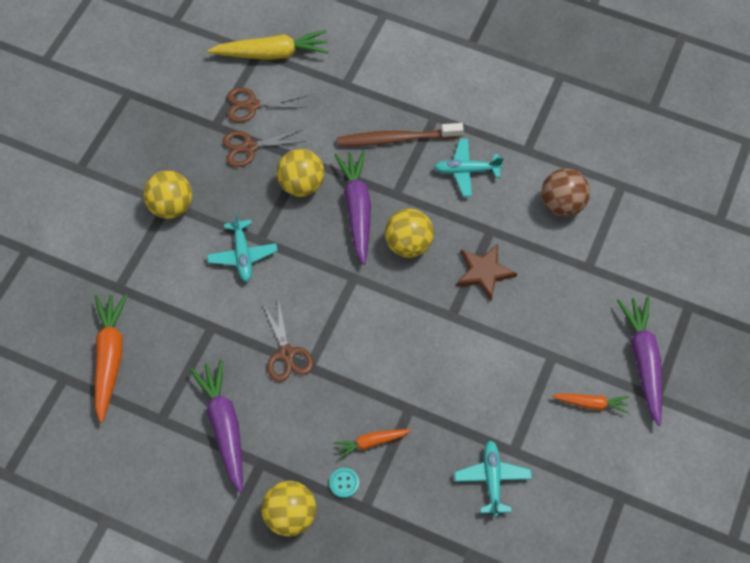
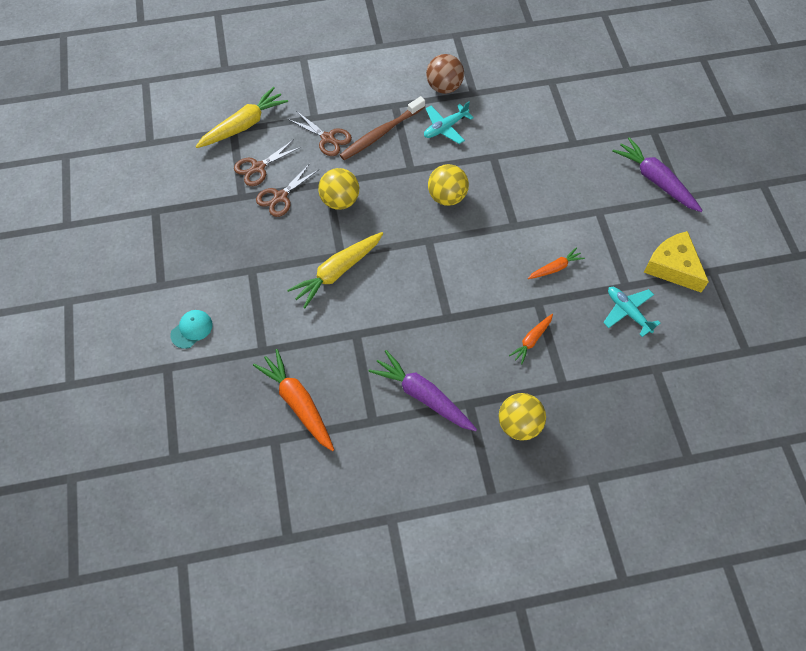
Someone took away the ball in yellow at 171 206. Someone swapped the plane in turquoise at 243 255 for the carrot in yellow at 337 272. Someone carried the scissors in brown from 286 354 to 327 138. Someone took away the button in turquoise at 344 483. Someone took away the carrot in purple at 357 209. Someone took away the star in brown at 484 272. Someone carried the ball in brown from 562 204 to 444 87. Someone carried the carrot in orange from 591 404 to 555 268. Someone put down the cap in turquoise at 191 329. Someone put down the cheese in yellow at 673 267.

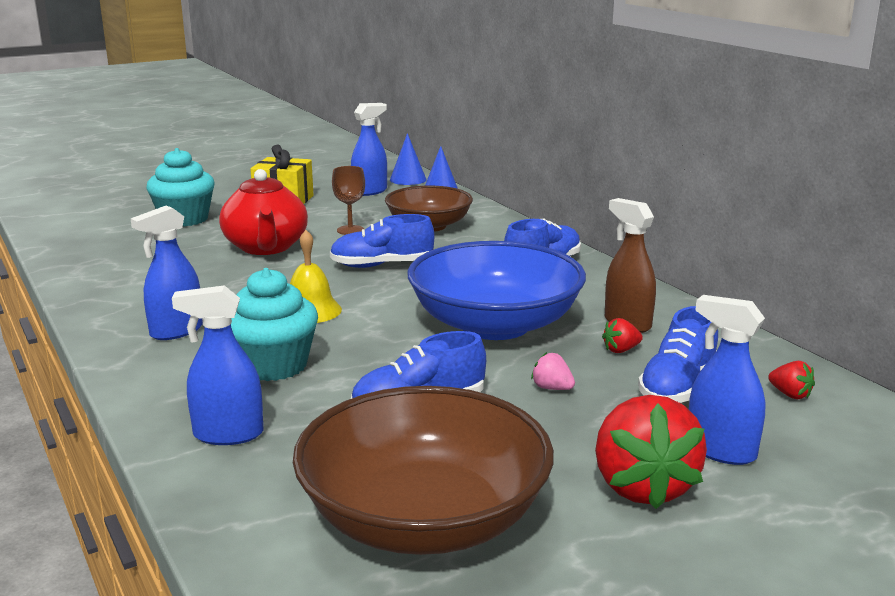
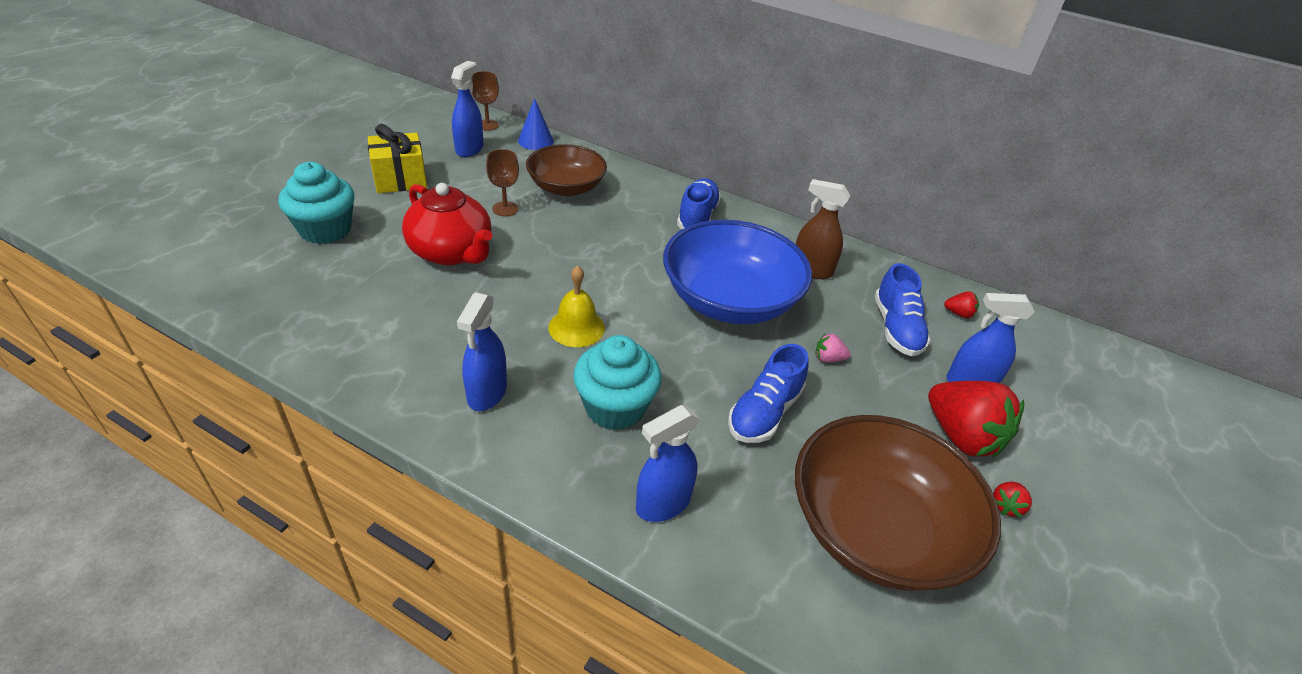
Someone took away the shoe in blue at 382 265. Someone swapped the cone in blue at 408 179 for the goblet in brown at 487 125. Someone carried the strawberry in red from 621 350 to 1006 506.

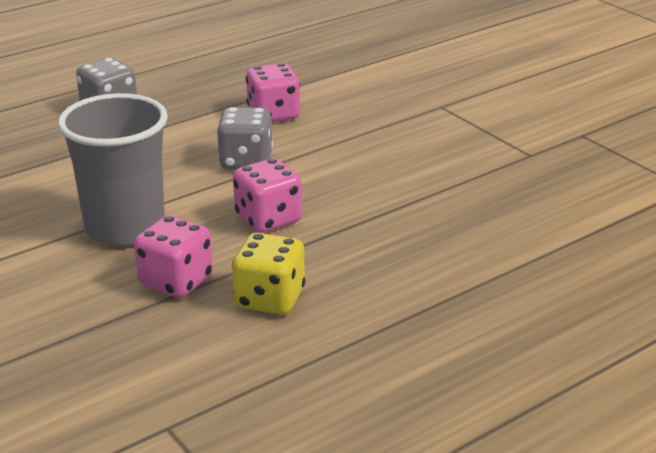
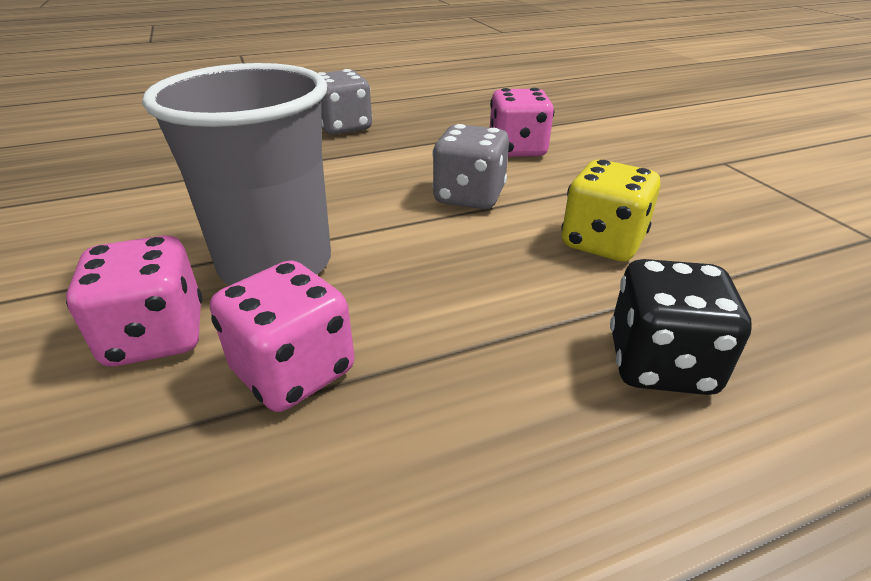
Someone carried the dice in yellow from 269 299 to 602 242. Someone carried the dice in pink from 268 219 to 156 337. Someone put down the dice in black at 660 363.

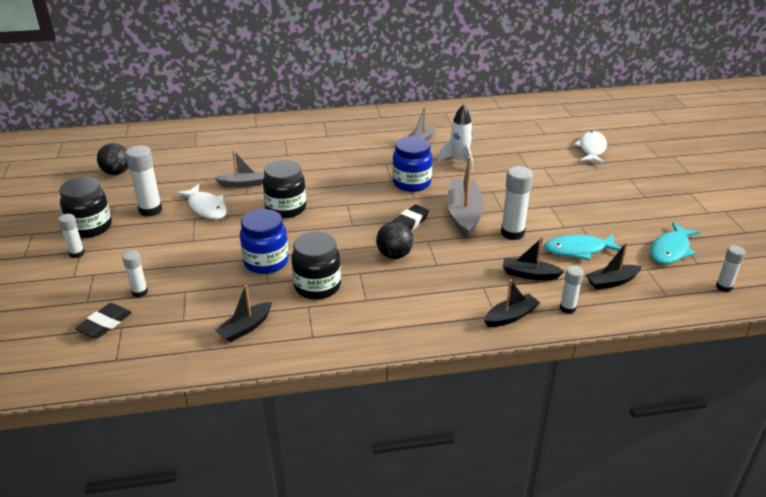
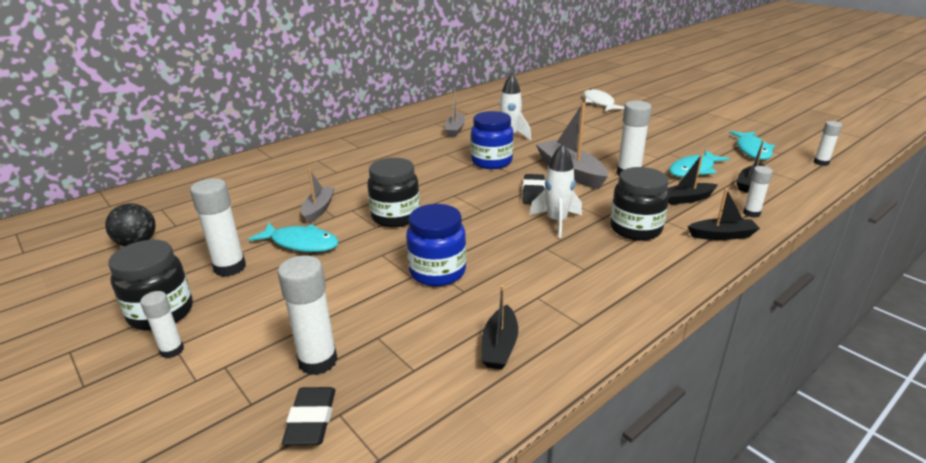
Someone scaled the glue stick in white at 140 292 by 1.68. Someone repainted the fish in white at 206 208, which became the fish in turquoise at 301 243. Someone rotated the boat in grey at 243 184 by 45 degrees counterclockwise. Someone carried the jar in black from 317 286 to 635 229. Someone swapped the ball in black at 394 255 for the rocket in white at 556 222. Someone rotated the boat in black at 510 316 by 60 degrees clockwise.

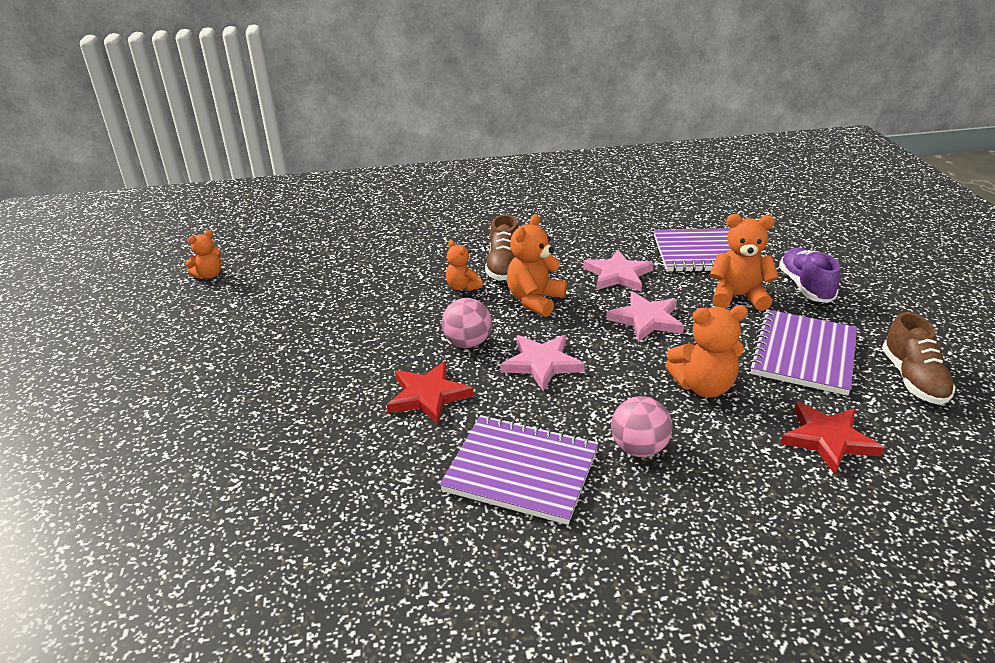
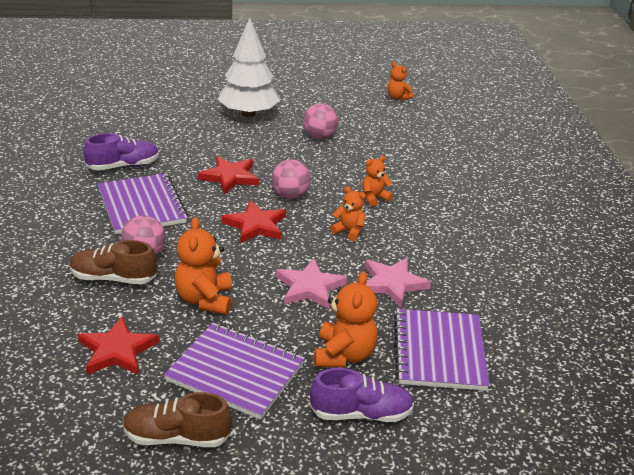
Someone rotated the notebook in purple at 521 470 by 45 degrees counterclockwise. Someone carried the shoe in brown from 503 266 to 113 278. Someone repainted the star in pink at 541 363, which became the star in red at 256 225. Someone scaled the teddy bear in orange at 535 300 by 0.61. Someone put down the shoe in purple at 123 166. Someone put down the tree in white at 248 114. Someone put down the ball in pink at 319 136.

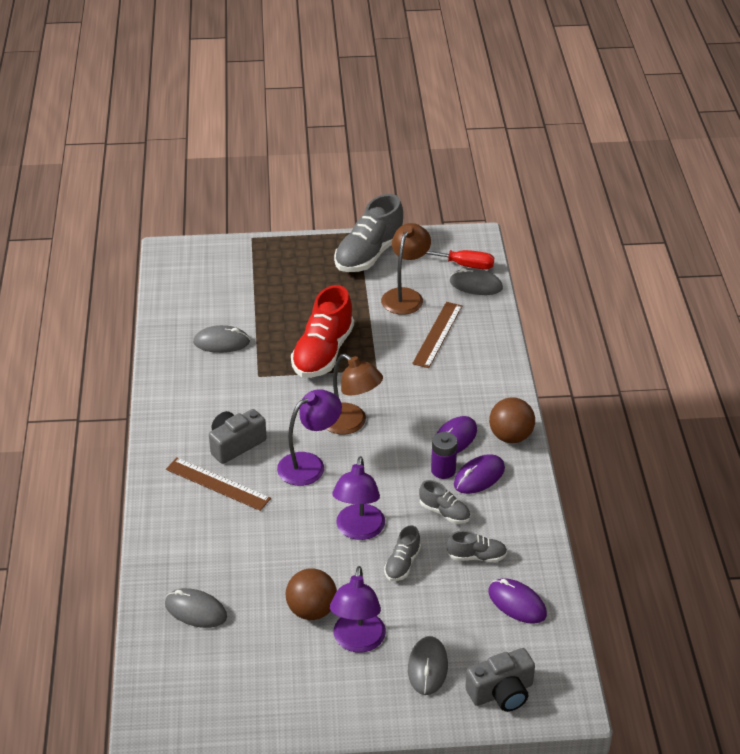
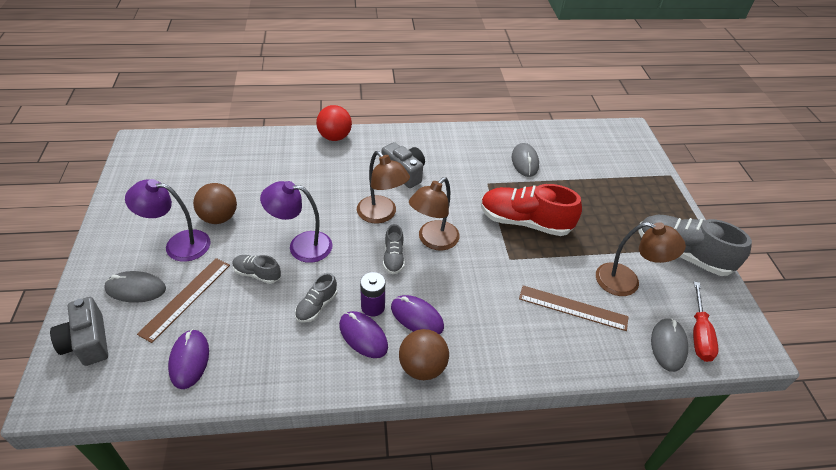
Someone took away the mouse in grey at 196 610. Someone carried the ruler in brown from 217 484 to 185 298. Someone repainted the lamp in purple at 309 464, which became the lamp in brown at 381 215. Someone carried the shoe in grey from 476 556 to 393 258. Someone rotated the mouse in purple at 517 603 by 45 degrees counterclockwise. Someone put down the ball in red at 335 137.

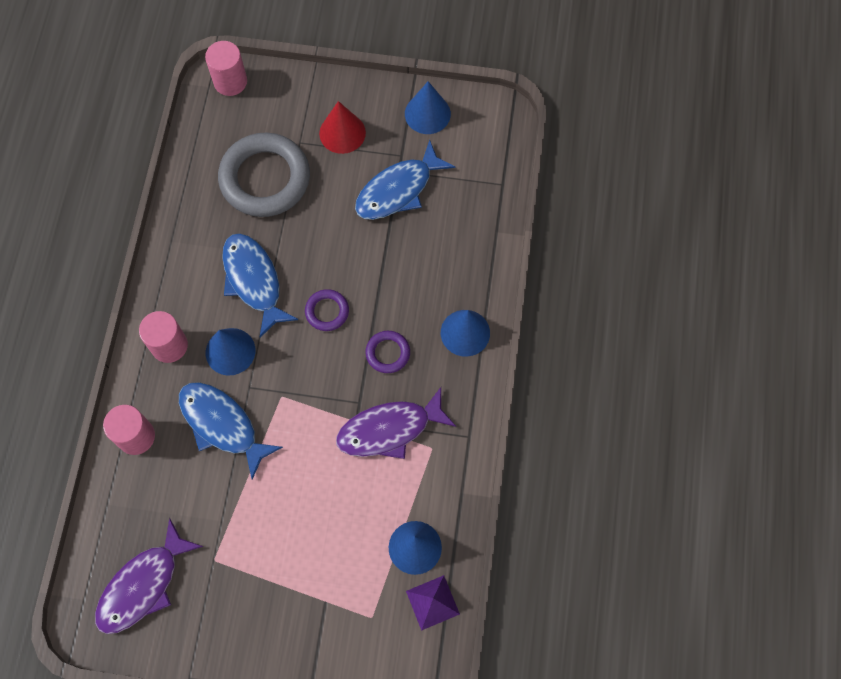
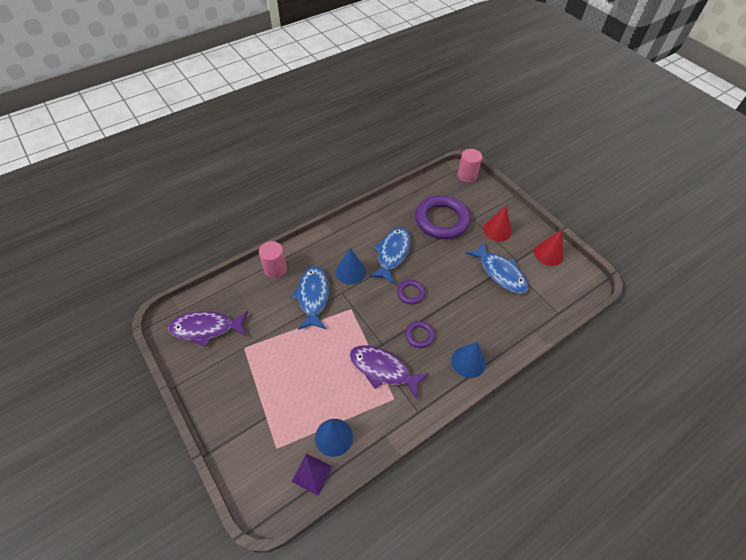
Someone took away the cylinder in pink at 169 345. Someone repainted the ring in grey at 265 179, which became the ring in purple at 442 220. Someone rotated the fish in blue at 398 190 by 135 degrees counterclockwise. Someone repainted the cone in blue at 427 114, which became the cone in red at 548 254.

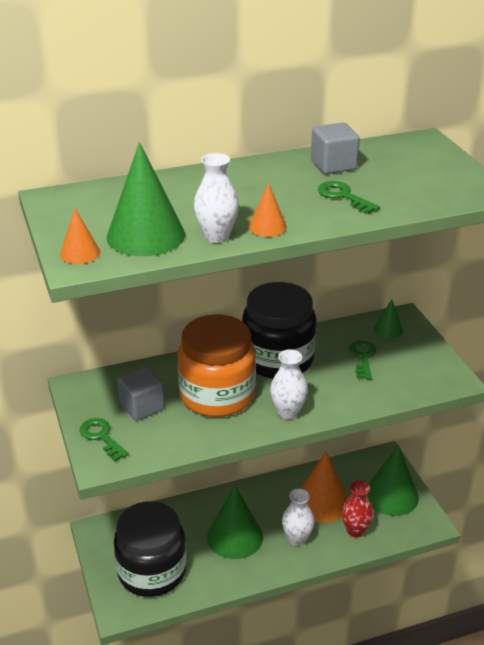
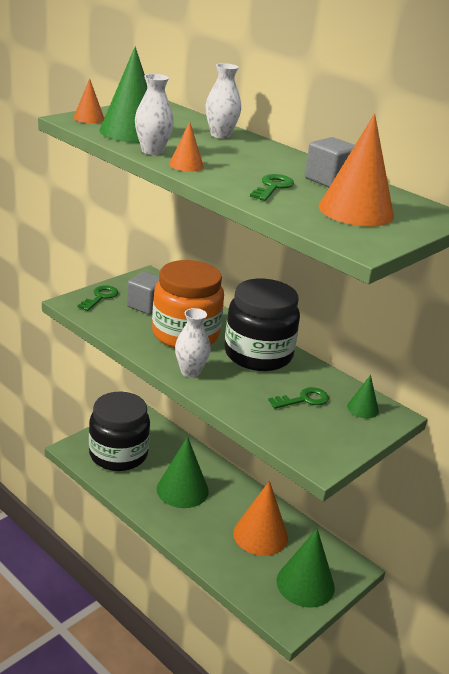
Someone carried the vase in white from 297 538 to 220 135. Someone took away the vase in red at 355 530. Someone put down the cone in orange at 356 211.

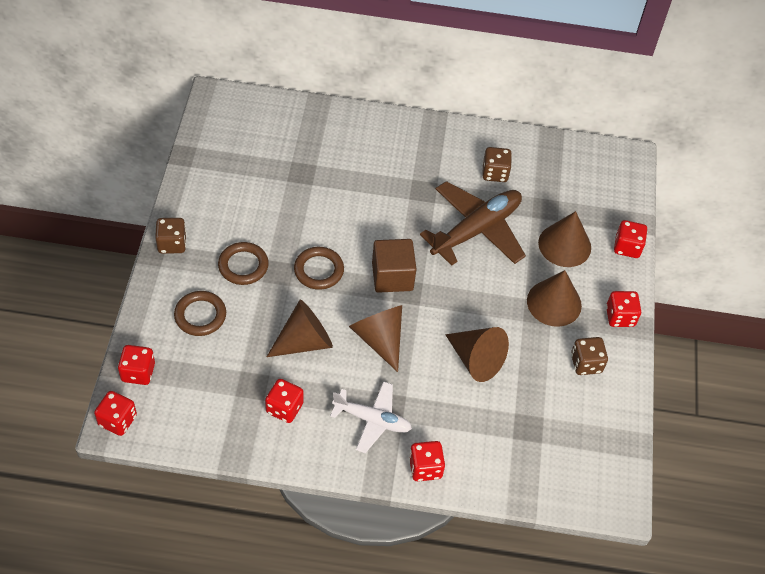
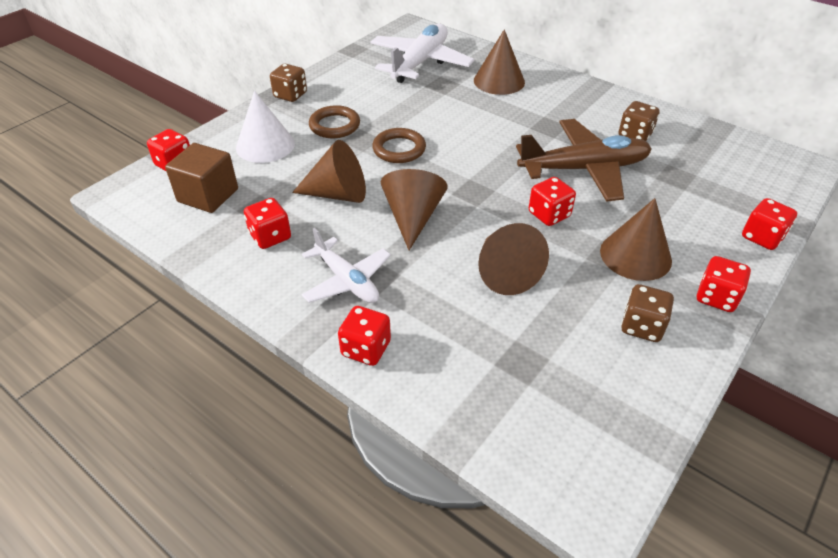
Someone carried the dice in red from 117 420 to 549 214. Someone swapped the ring in brown at 200 315 for the cone in white at 265 145. Someone carried the cube in brown from 392 276 to 208 195. Someone carried the cone in brown from 564 245 to 499 81. Someone put down the plane in white at 420 63.

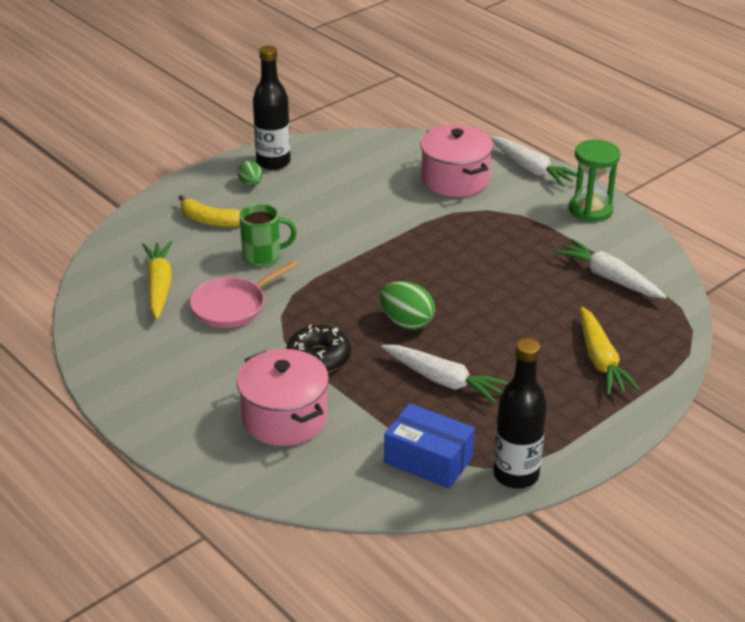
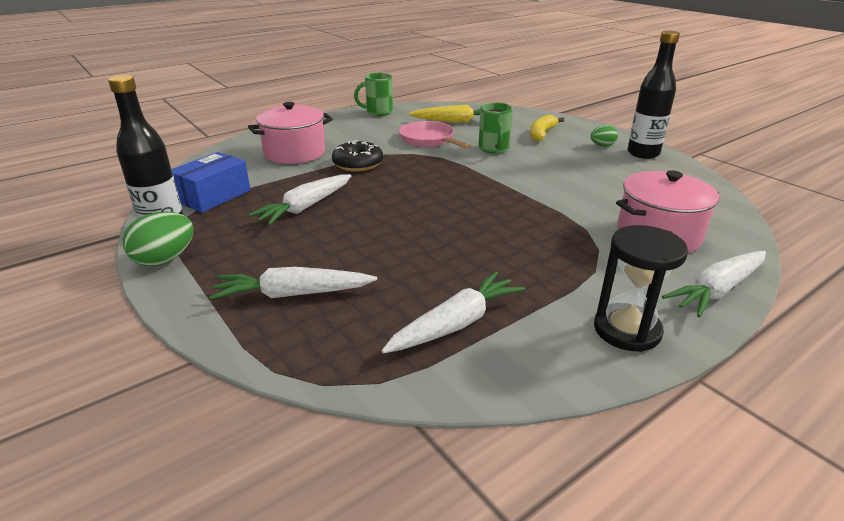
Someone carried the egg in green from 406 322 to 165 259. Someone repainted the hourglass in green at 590 210, which became the hourglass in black at 627 330. Someone repainted the carrot in yellow at 601 360, which became the carrot in white at 293 294. Someone put down the mug in green at 378 112.

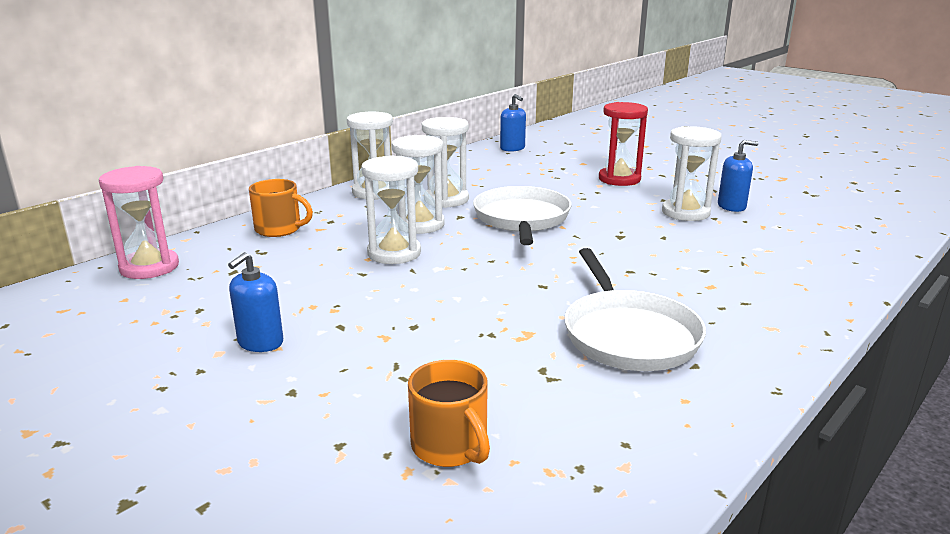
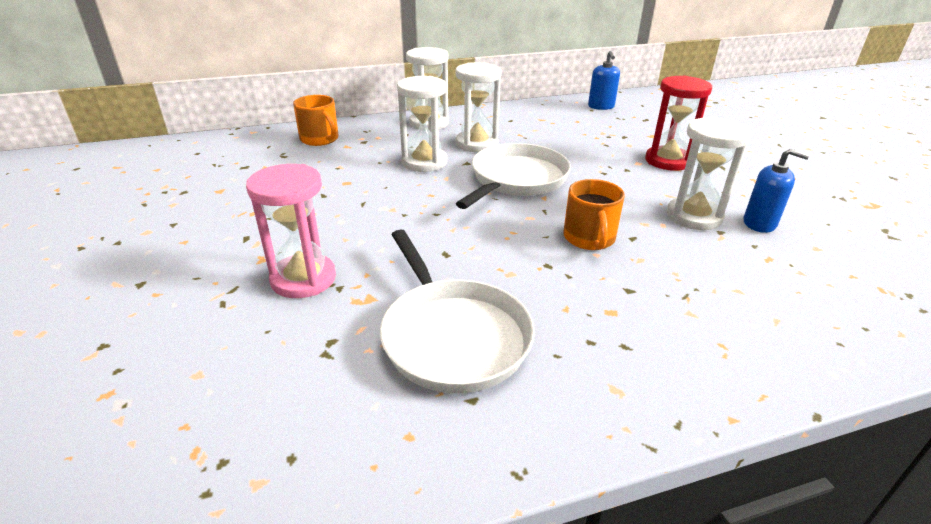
Someone carried the hourglass in pink from 149 267 to 303 279. Someone took away the soap dispenser in blue at 260 342. Someone took away the hourglass in white at 394 253. Someone carried the mug in orange from 450 446 to 589 238. Someone rotated the pan in white at 628 335 by 45 degrees counterclockwise.

